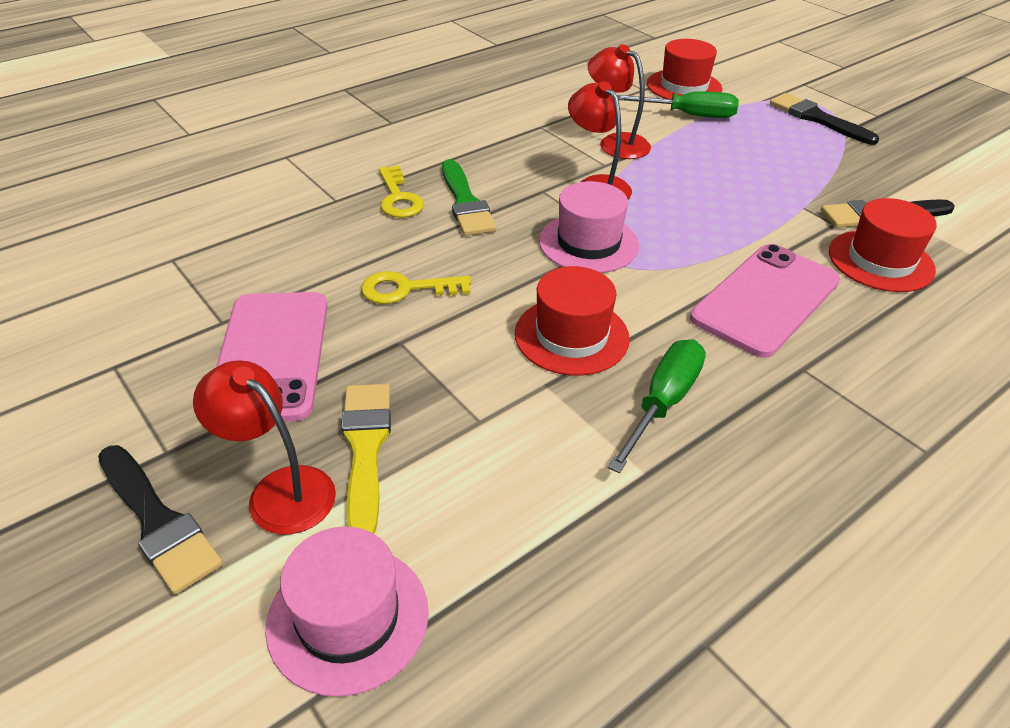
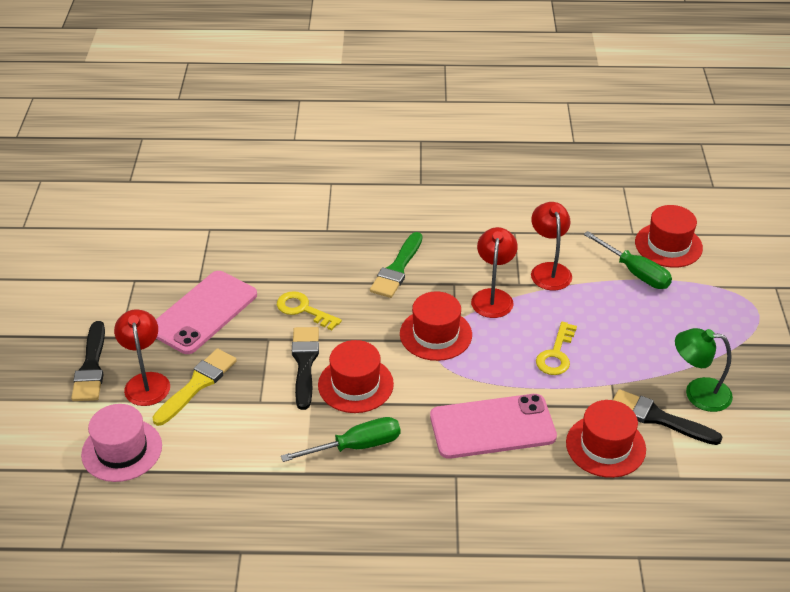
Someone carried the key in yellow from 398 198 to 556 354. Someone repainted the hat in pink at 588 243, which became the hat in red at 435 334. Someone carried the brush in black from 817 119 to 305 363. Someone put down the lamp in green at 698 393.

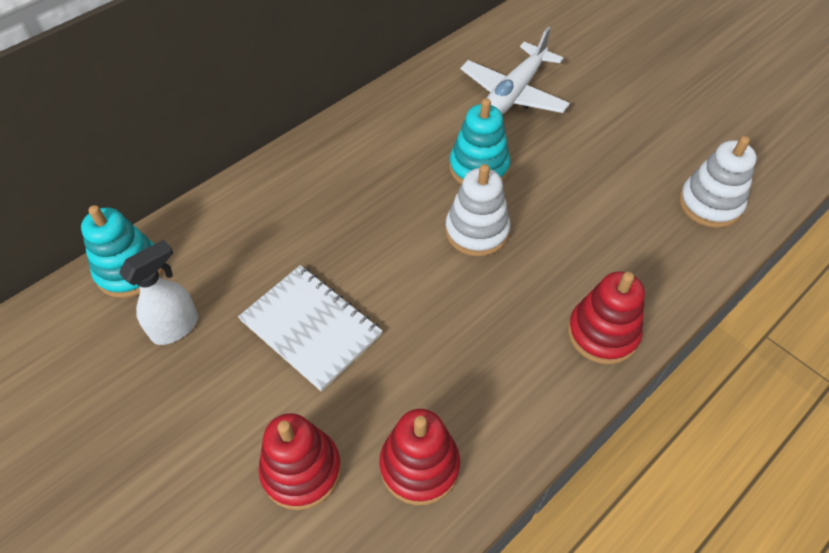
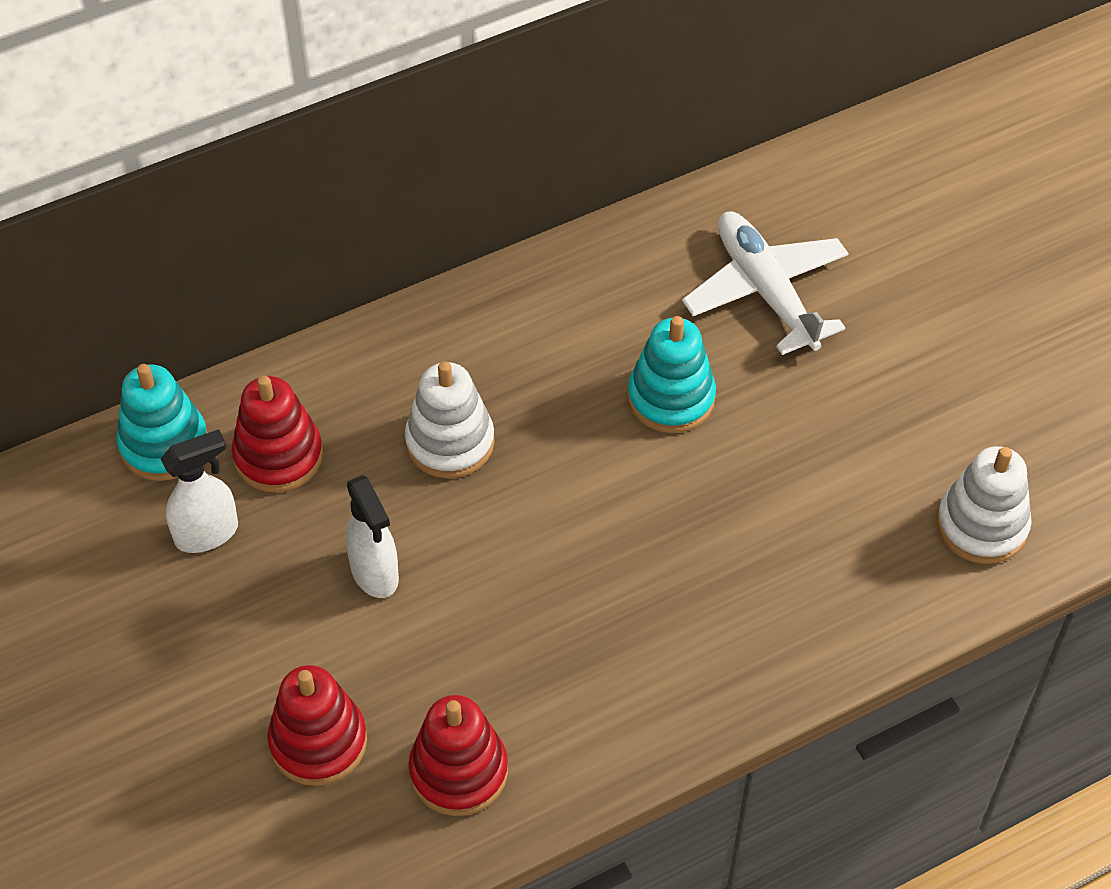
Someone swapped the notebook in white at 311 328 for the spray bottle in white at 375 573. Someone carried the stacking toy in white from 477 231 to 450 442. Someone rotated the plane in white at 513 94 by 105 degrees clockwise. Someone carried the stacking toy in red from 602 333 to 278 456.

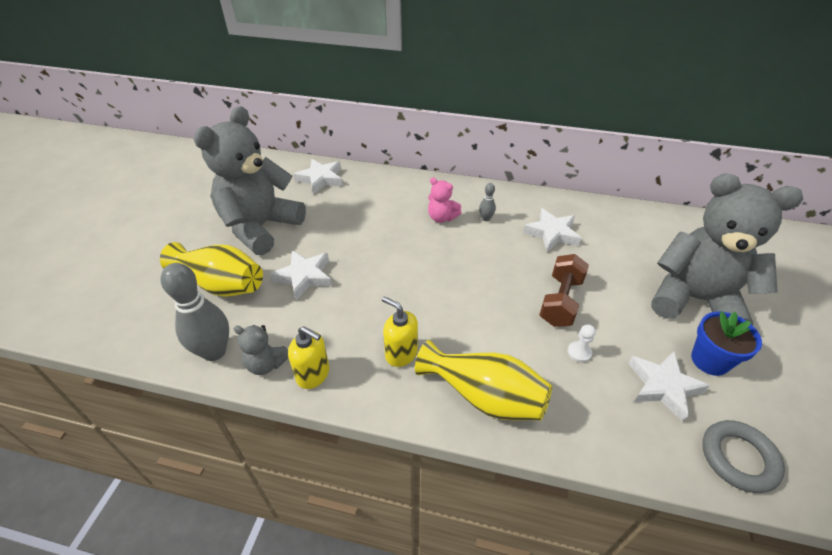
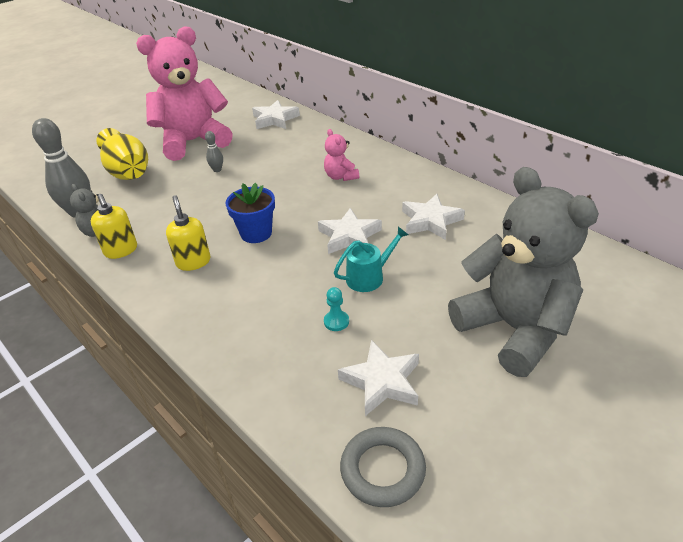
Someone repainted the teddy bear in grey at 260 227, which became the teddy bear in pink at 193 142. Someone carried the star in white from 304 277 to 349 236. Someone took away the vase in yellow at 484 396. Someone carried the bowling pin in grey from 486 218 to 217 170. Someone swapped the dumbbell in brown at 560 301 for the watering can in turquoise at 369 277. Someone repainted the pawn in white at 579 352, which became the pawn in turquoise at 336 321. Someone carried the flower pot in blue from 709 360 to 256 233.

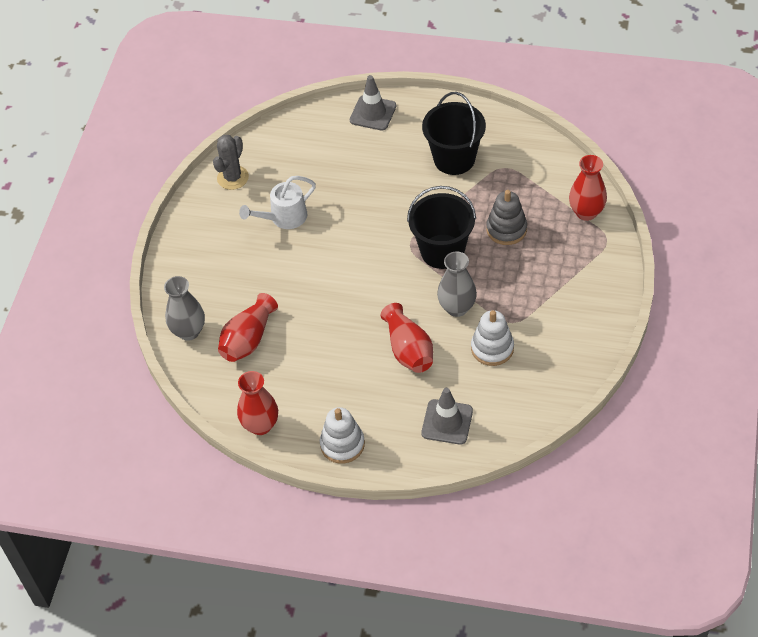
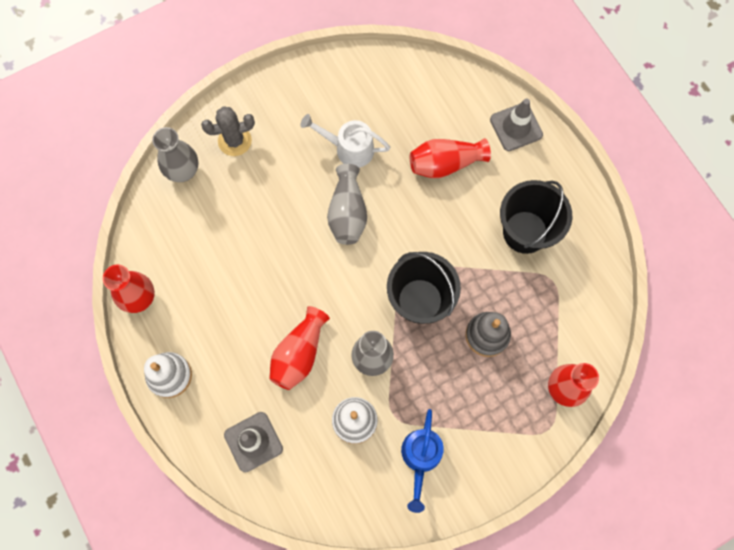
Someone carried the cactus in grey from 233 178 to 234 141. Someone carried the vase in red from 248 339 to 445 164. Someone put down the vase in grey at 347 213. Someone put down the watering can in blue at 420 458.

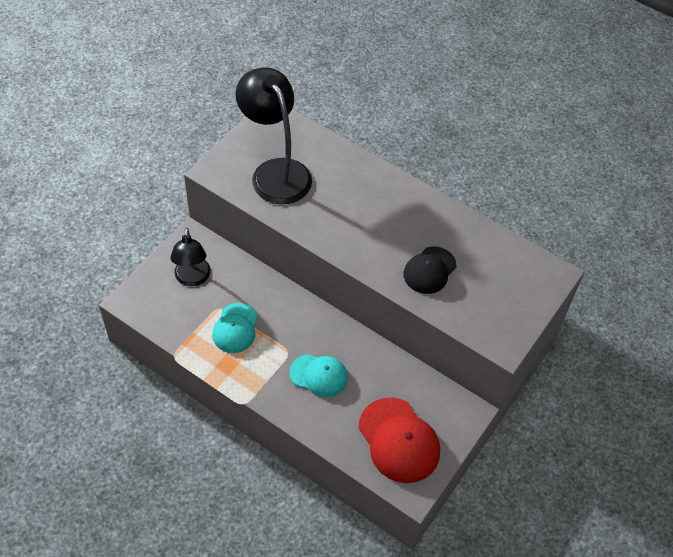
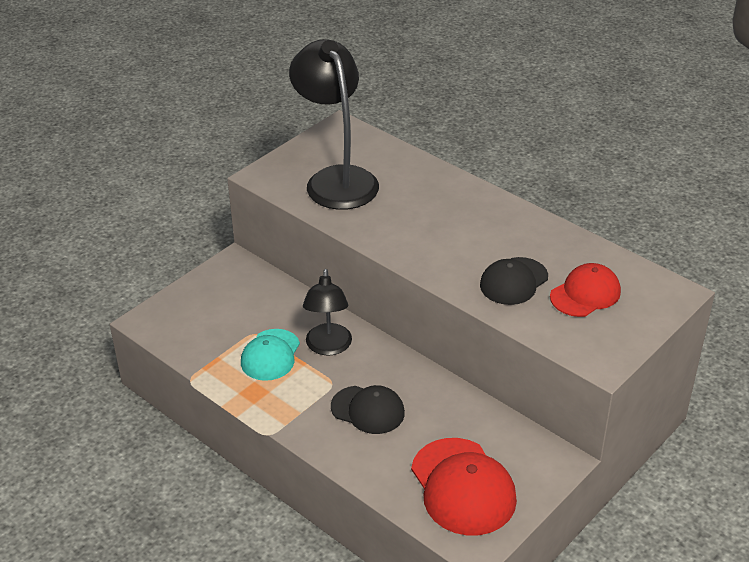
Someone carried the lamp in black from 192 278 to 328 347. Someone repainted the cap in turquoise at 319 375, which became the cap in black at 368 410. Someone put down the cap in red at 585 294.

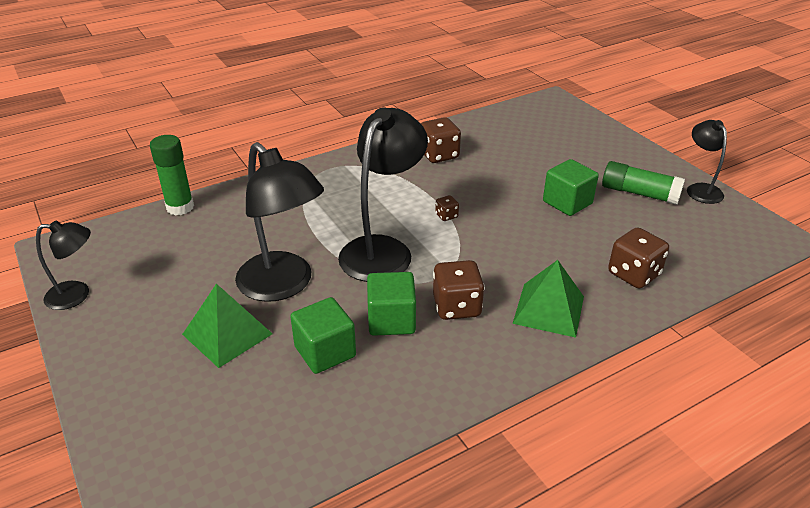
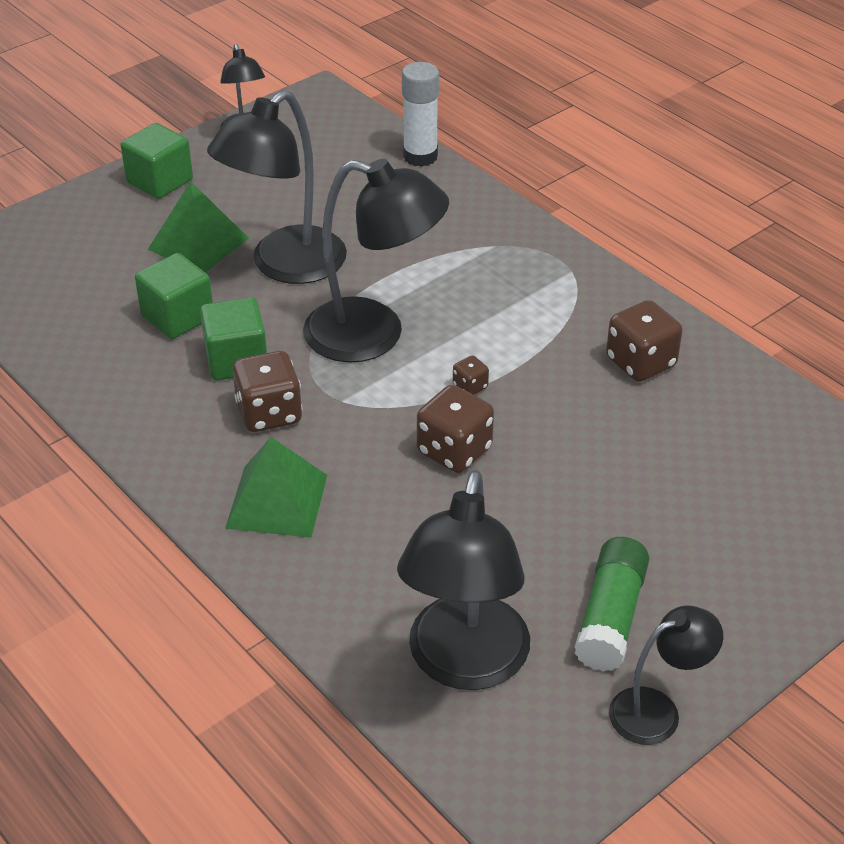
Someone repainted the glue stick in green at 180 207, which became the glue stick in white at 420 156. Someone carried the cube in green from 567 202 to 160 181. Someone carried the dice in brown from 633 274 to 454 451. Someone put down the lamp in black at 464 664.

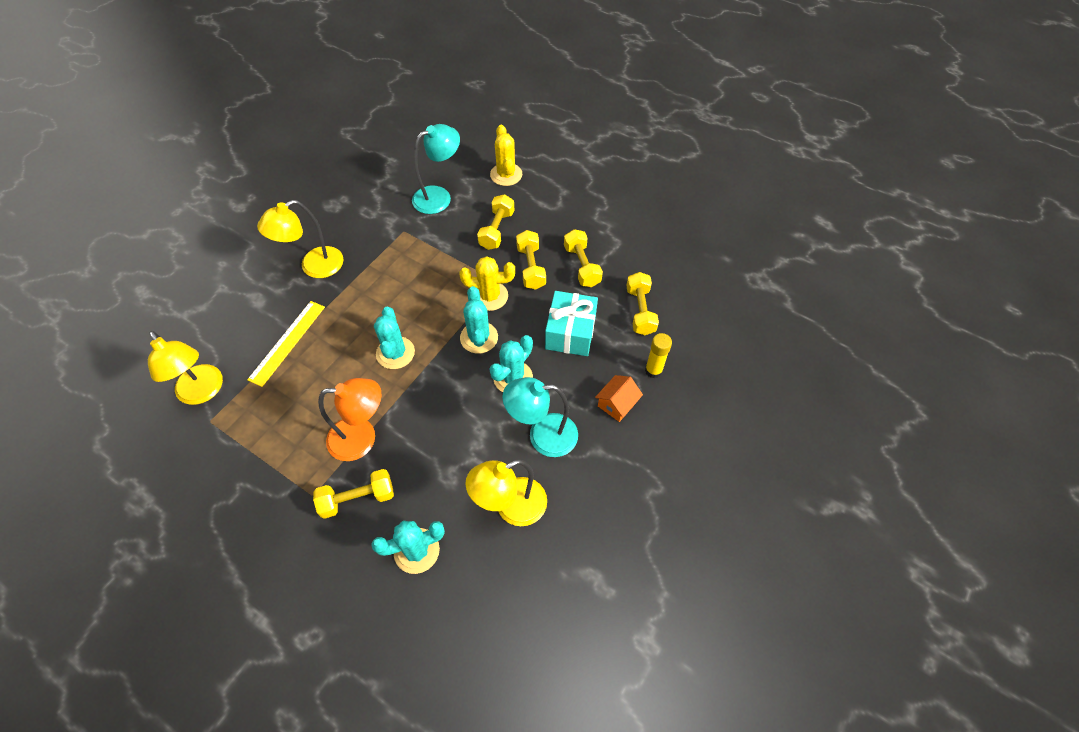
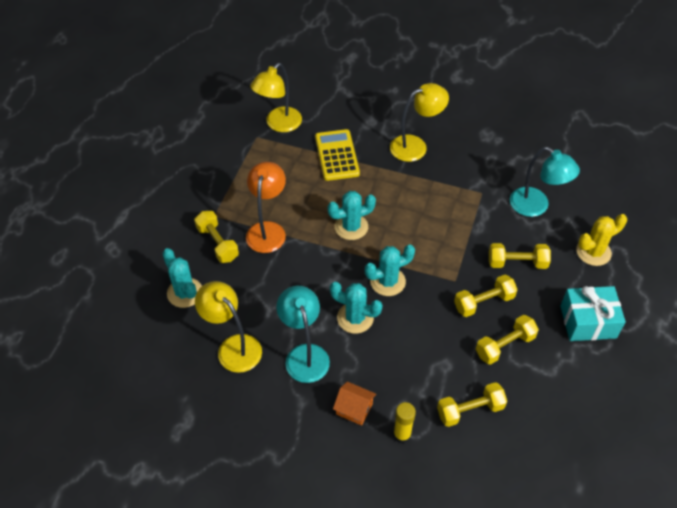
Someone swapped the ruler in yellow at 287 342 for the calculator in yellow at 337 155. Someone rotated the lamp in yellow at 314 267 by 120 degrees clockwise. Someone rotated the lamp in orange at 362 438 by 150 degrees counterclockwise. Someone took away the cactus in yellow at 490 296. Someone carried the gift in turquoise from 570 332 to 588 322.

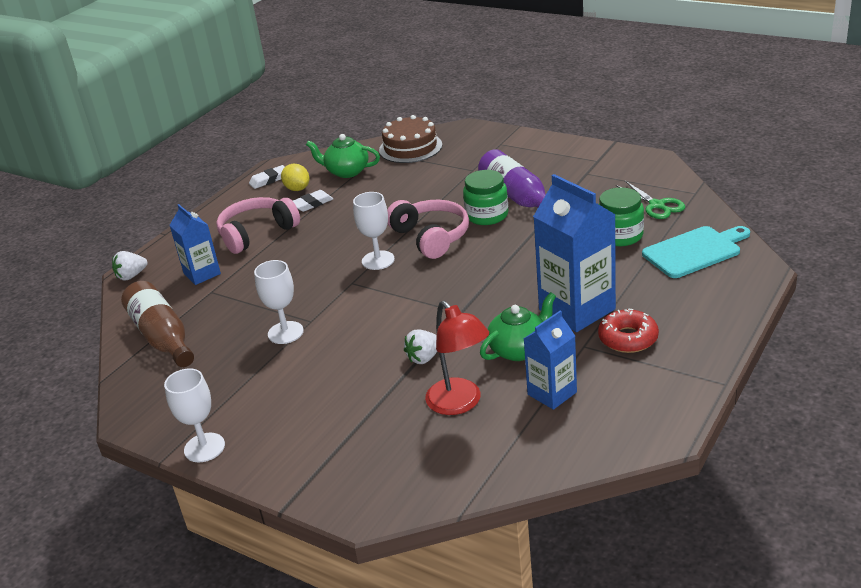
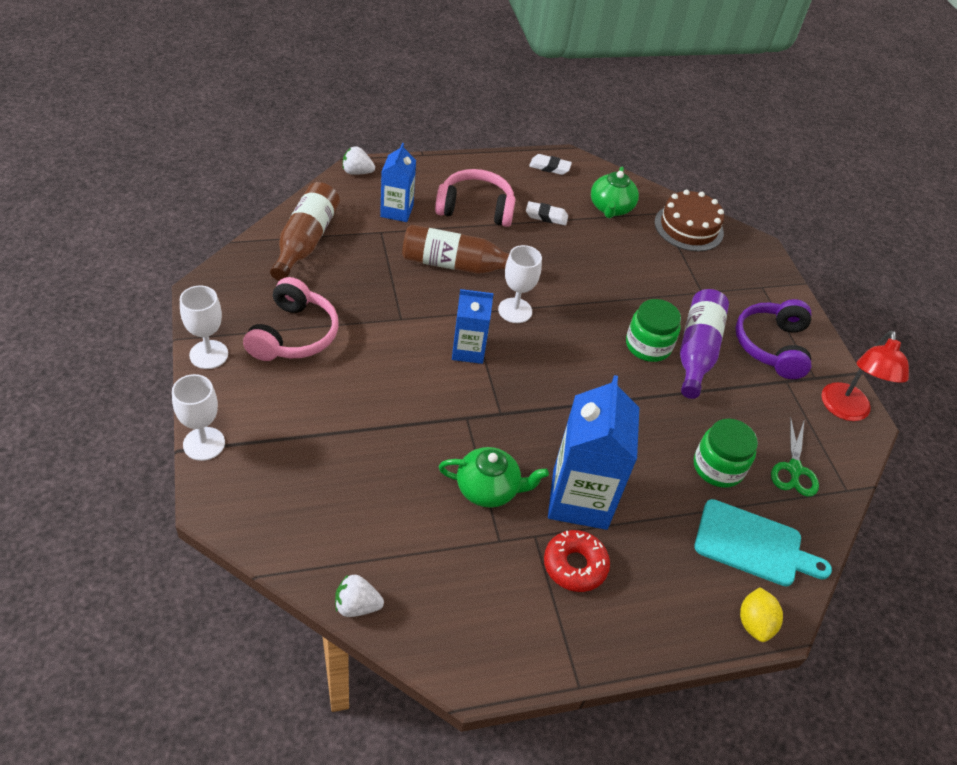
Someone carried the goblet in white from 285 332 to 204 444. Someone carried the lemon in yellow from 297 189 to 754 623. Someone rotated the teapot in green at 346 172 by 135 degrees counterclockwise. Someone carried the headphones in pink from 431 237 to 294 334. Someone carried the strawberry in white from 424 358 to 357 605. Someone carried the lamp in red from 460 403 to 845 410. Someone carried the carton in blue from 552 393 to 468 350. Someone put down the bottle in brown at 457 265. Someone put down the headphones in purple at 771 346.

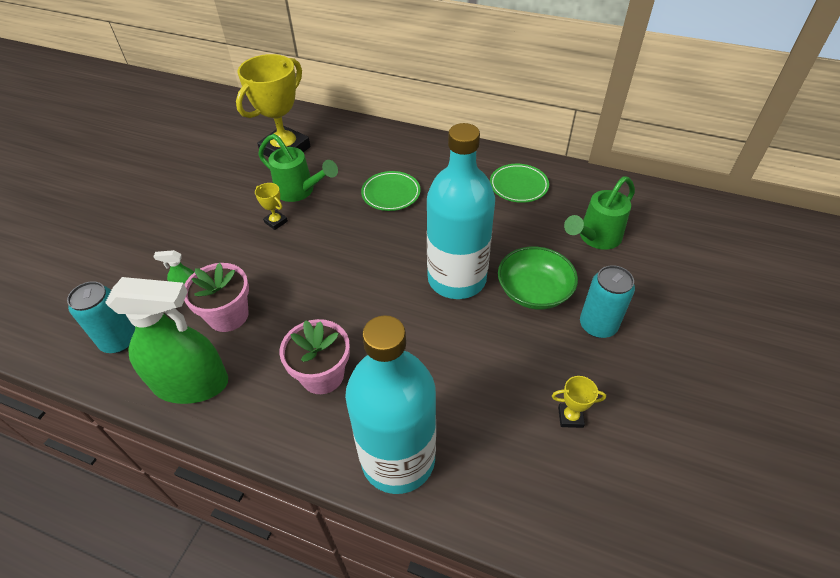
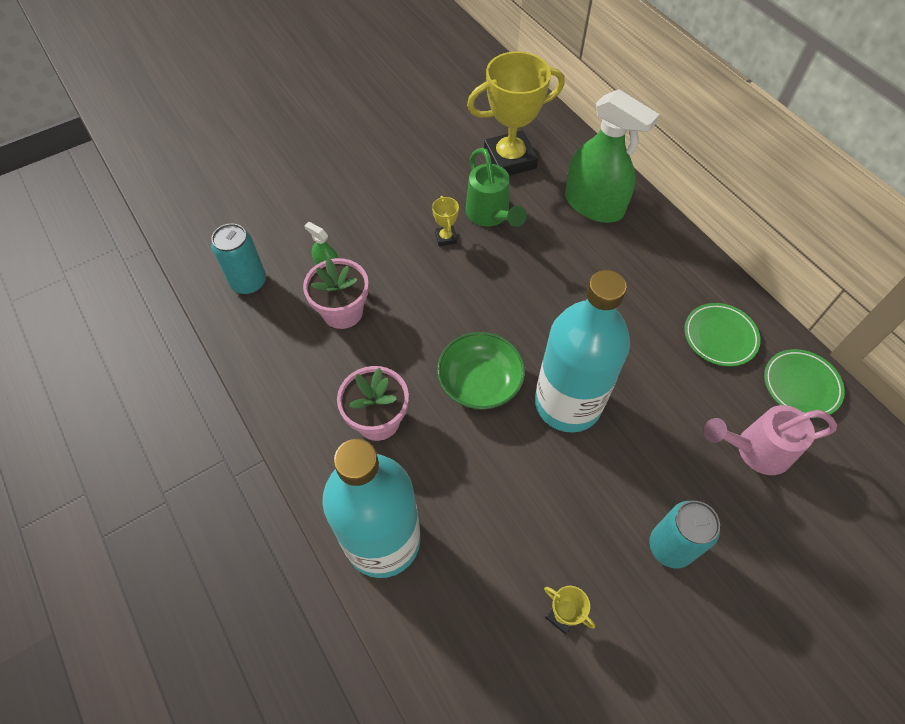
Someone carried the spray bottle in green from 191 383 to 594 205. Someone carried the plate in green from 391 194 to 801 385. Someone carried the bowl in green from 534 291 to 480 382. Someone repainted the watering can in green at 595 238, which became the watering can in pink at 754 450.

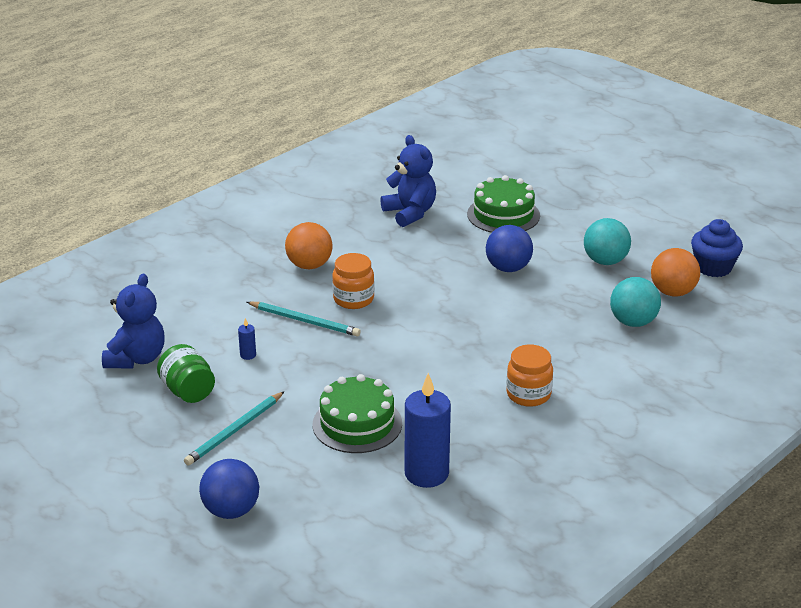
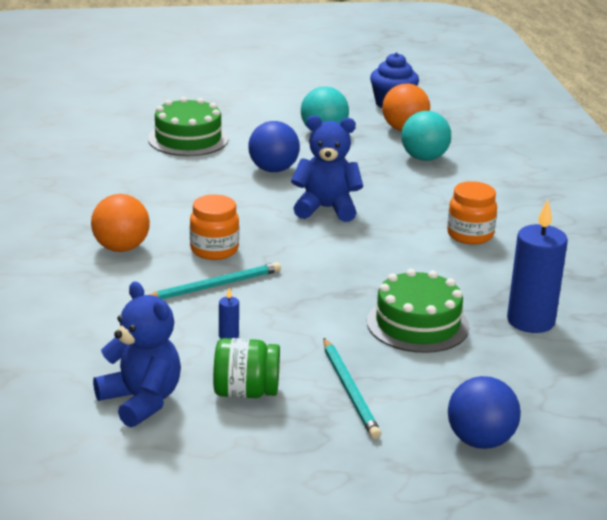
Someone carried the teddy bear in blue from 410 213 to 326 208.

